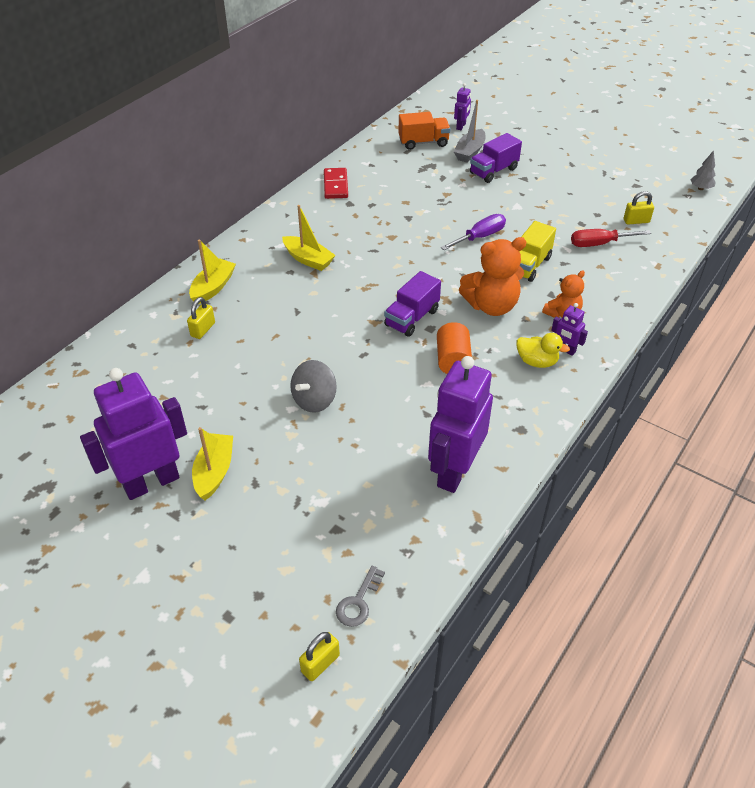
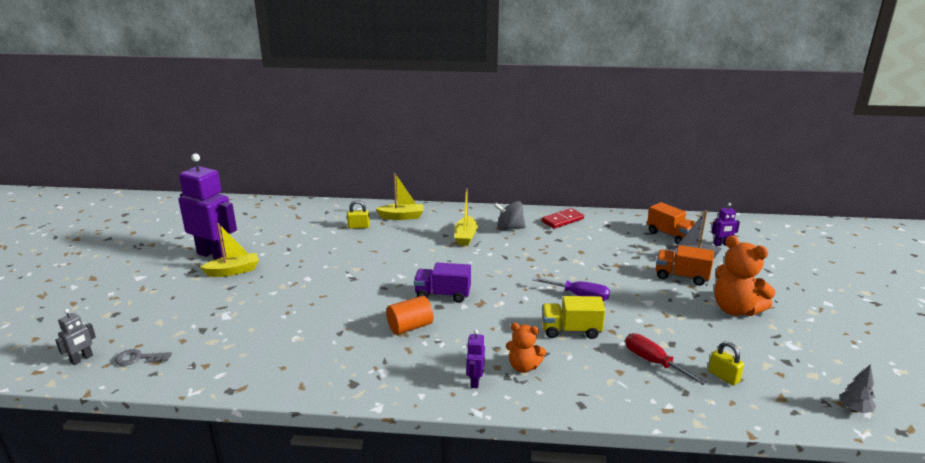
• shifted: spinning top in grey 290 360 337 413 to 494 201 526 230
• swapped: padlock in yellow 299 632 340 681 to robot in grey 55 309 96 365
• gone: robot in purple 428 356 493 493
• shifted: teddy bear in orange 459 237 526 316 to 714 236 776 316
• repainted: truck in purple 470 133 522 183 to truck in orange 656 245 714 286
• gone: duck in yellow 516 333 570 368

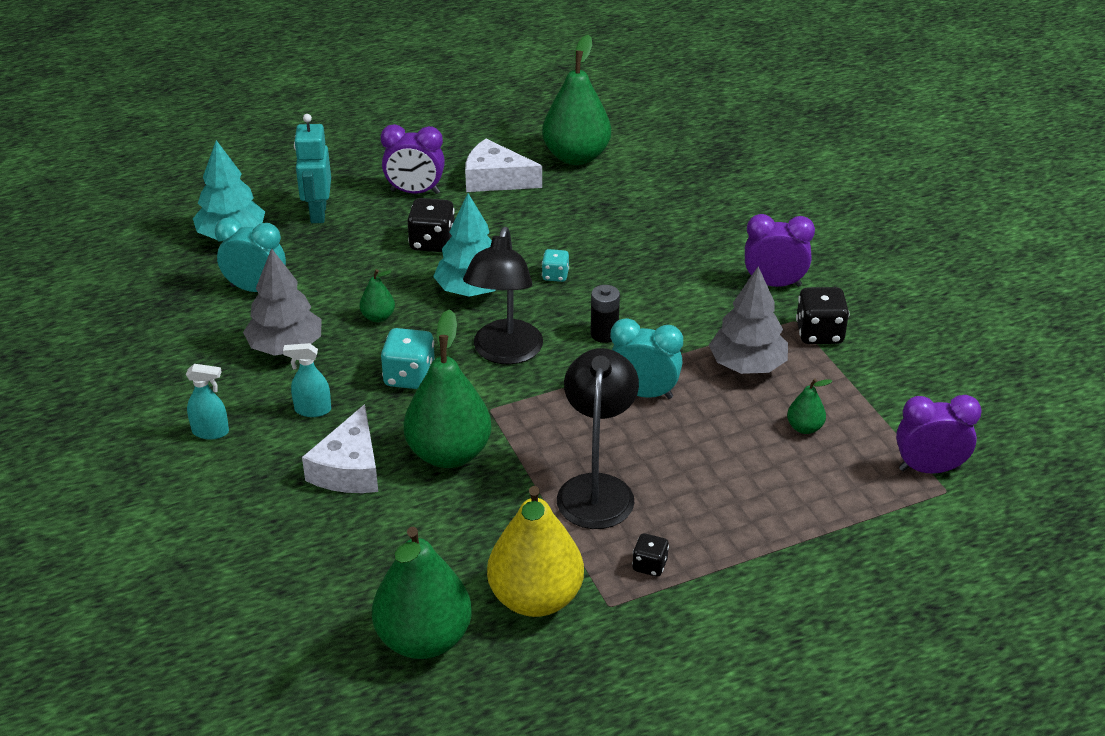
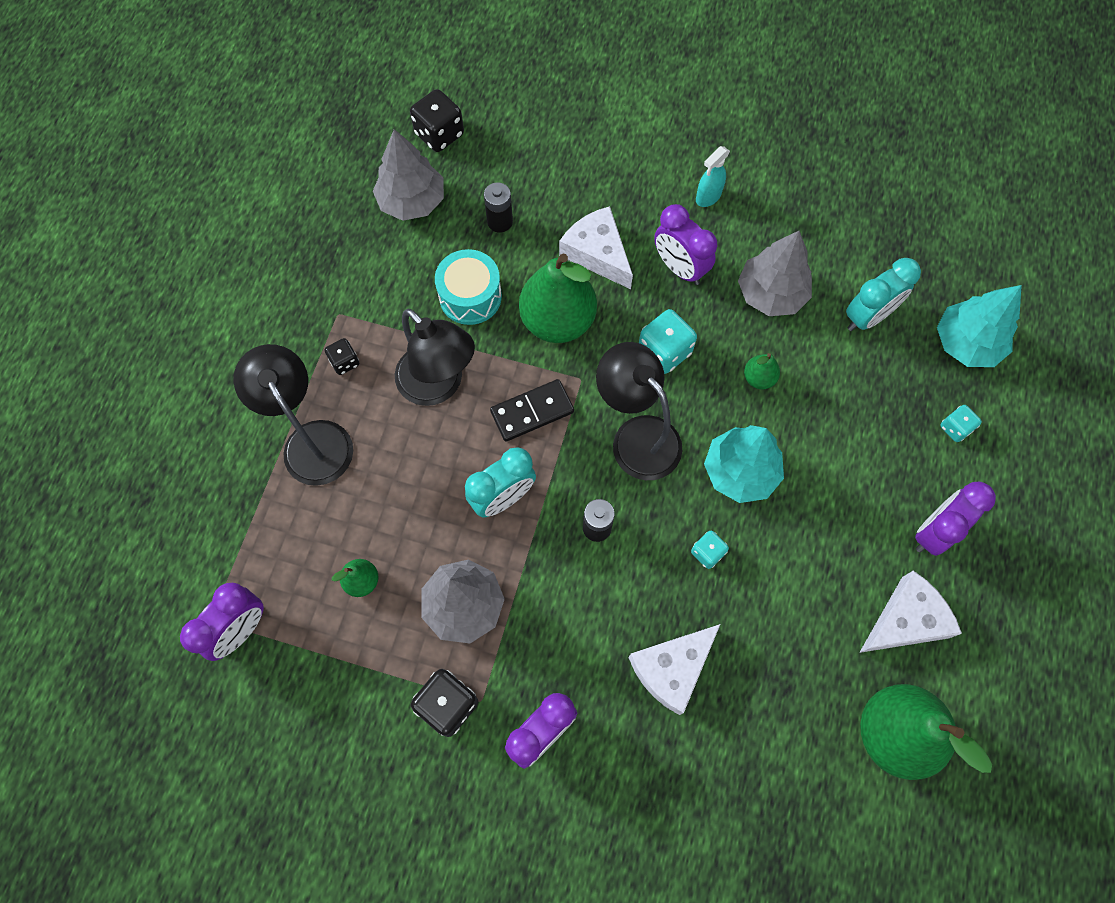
• swapped: spray bottle in turquoise 283 343 331 417 to clock in purple 654 204 717 285
• swapped: robot in turquoise 294 114 331 223 to dice in turquoise 940 405 982 442
• swapped: pear in green 372 527 472 659 to tree in grey 373 129 444 221
• shifted: dice in black 407 198 455 252 to 410 89 464 152
• gone: pear in yellow 487 486 584 617
• new: lamp in black 233 344 353 486
• new: drum in turquoise 435 249 502 325
• new: battery in black 484 182 513 233
• new: domino in black 490 379 574 442
• new: cheese in white 629 624 720 715

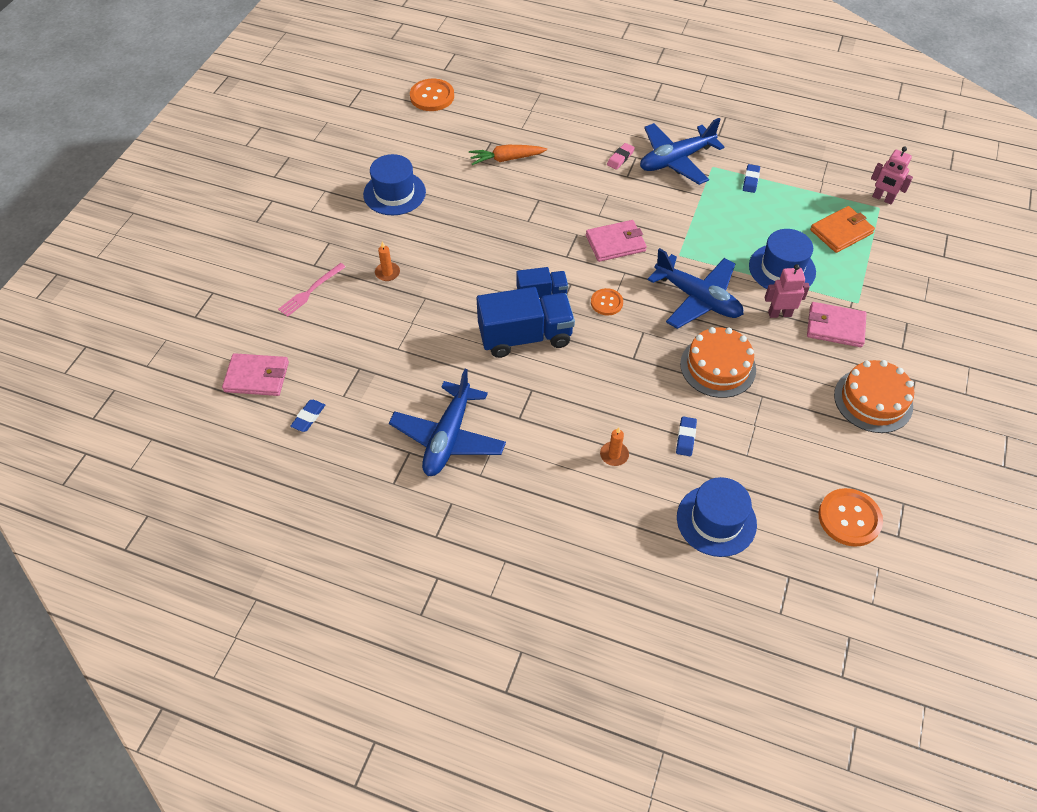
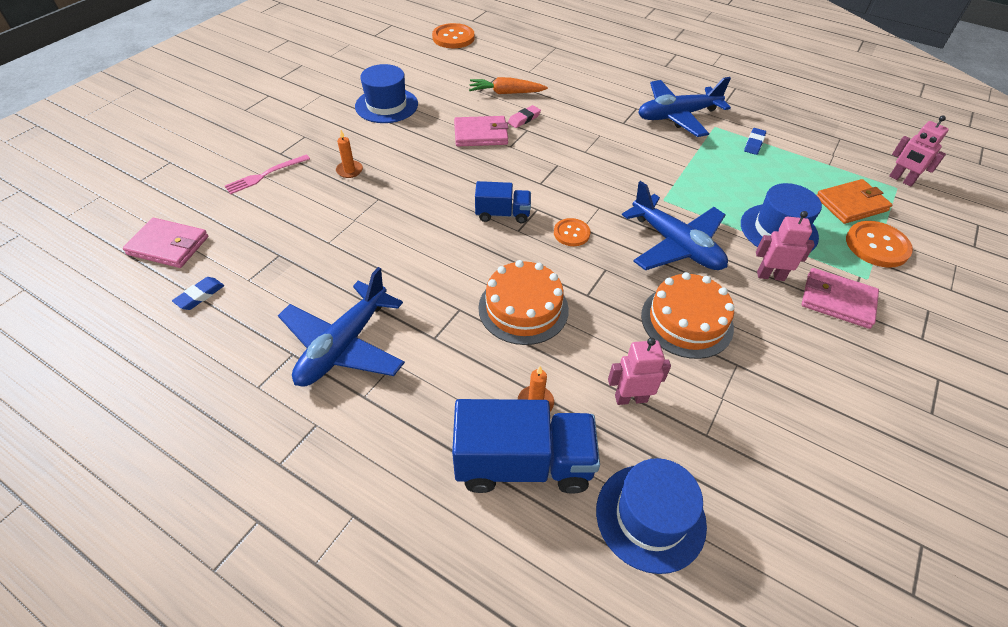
• shifted: truck in blue 477 287 575 358 to 452 399 600 494
• shifted: wallet in pink 586 220 647 262 to 454 116 508 146
• shifted: eraser in pink 607 143 635 170 to 508 105 541 128
• swapped: eraser in blue 676 416 697 456 to robot in pink 608 338 671 405
• shifted: button in orange 818 488 883 547 to 846 221 913 268
• shifted: cake in orange 834 360 914 433 to 478 260 569 345

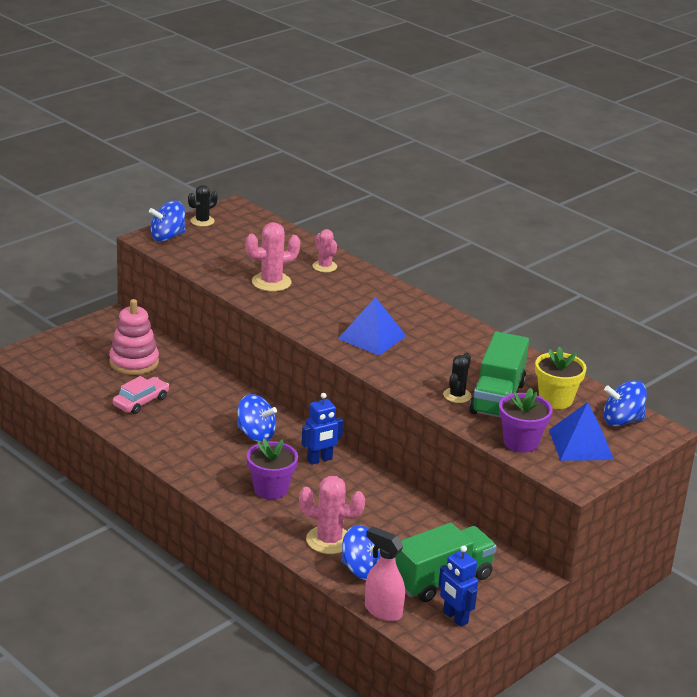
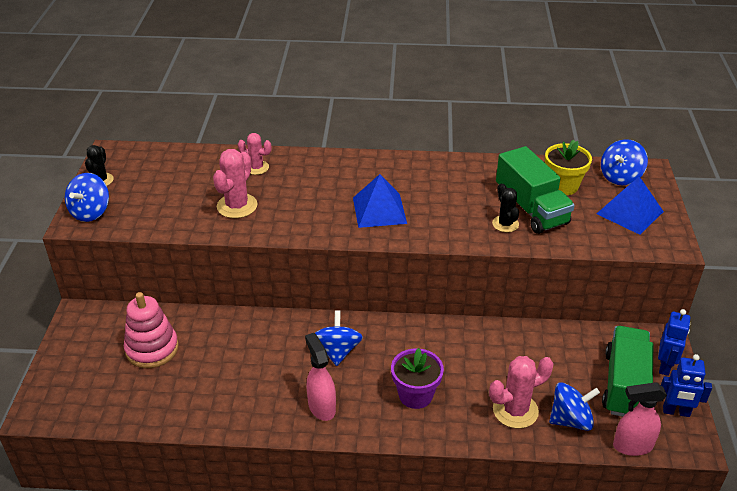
• gone: car in pink 113 376 169 414
• rotated: spinning top in blue 237 394 277 442 = 315 310 363 366 75 degrees counterclockwise
• shifted: robot in blue 301 393 343 465 to 658 309 690 376
• gone: flower pot in purple 499 388 553 453
• new: spray bottle in pink 305 333 336 421

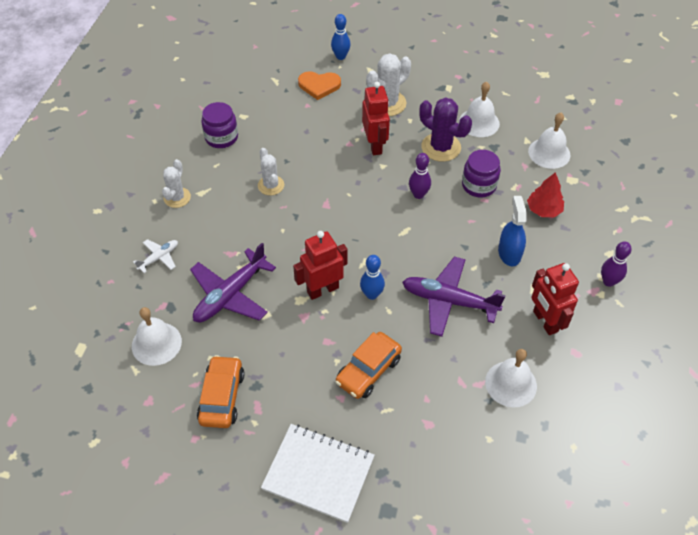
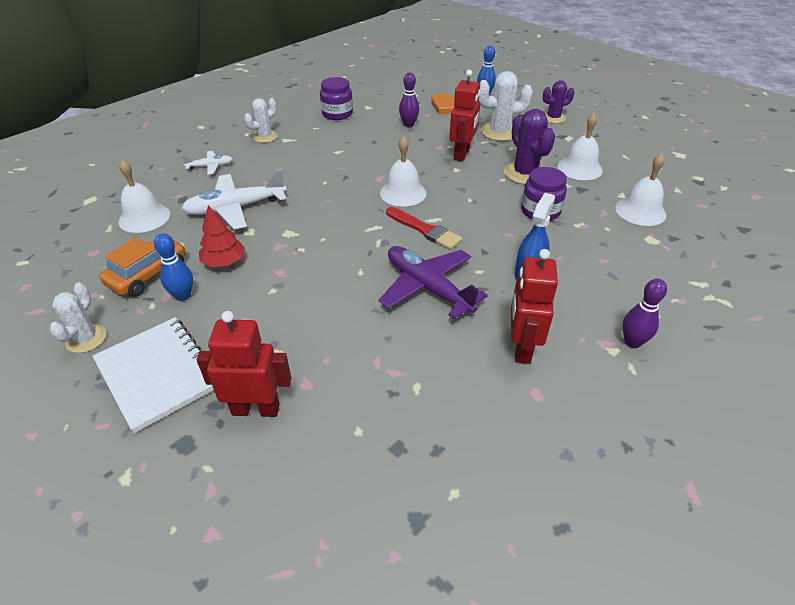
• repainted: plane in purple 190 243 276 323 to plane in white 181 168 286 230
• shifted: cactus in white 258 148 284 195 to 49 283 107 353
• shifted: robot in red 293 231 348 300 to 197 311 291 417
• gone: car in orange 335 332 402 399
• shifted: bowling pin in blue 360 255 385 300 to 154 233 193 301
• shifted: bowling pin in purple 409 153 431 199 to 399 73 419 127
• shifted: bell in white 485 349 537 408 to 380 136 427 206
• shifted: tree in red 527 172 564 217 to 199 205 245 267
• new: brush in red 386 207 463 250
• new: cactus in purple 543 81 574 123

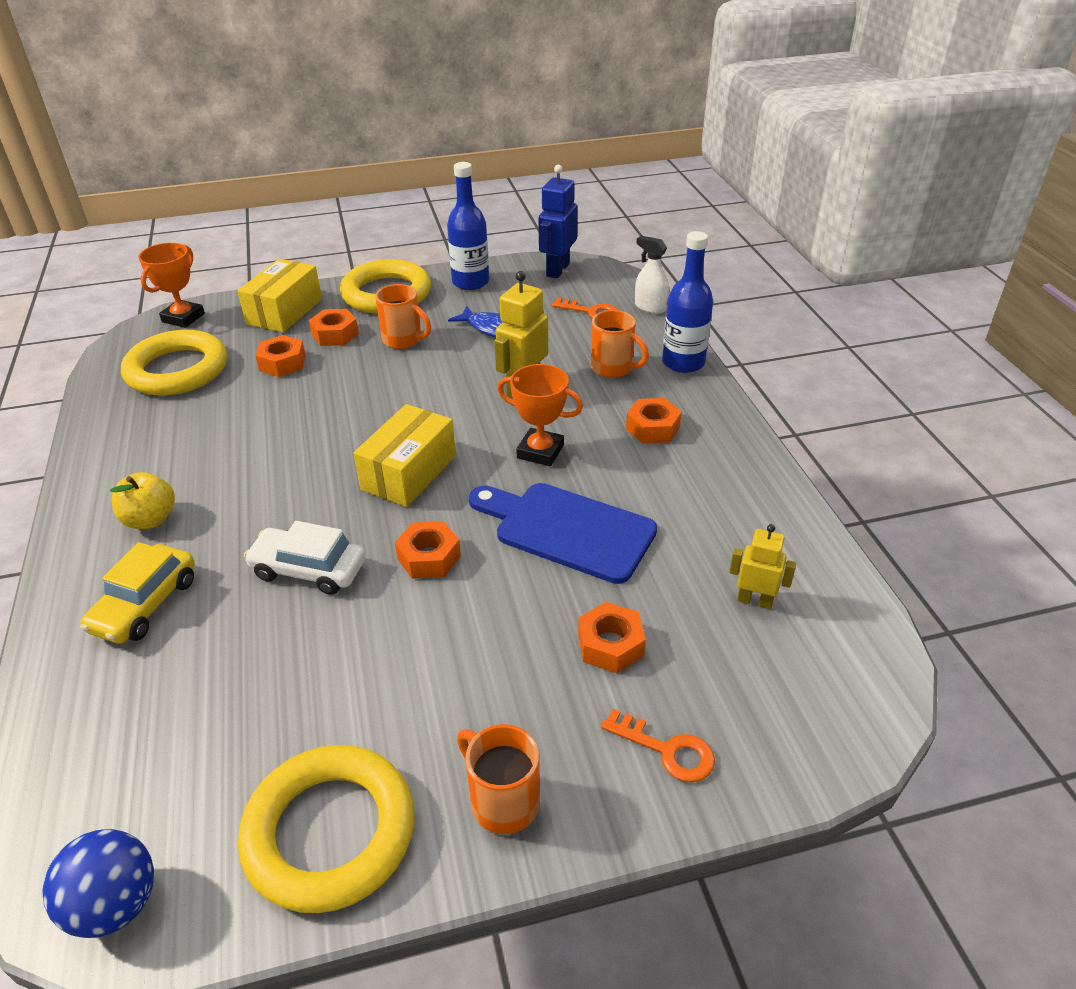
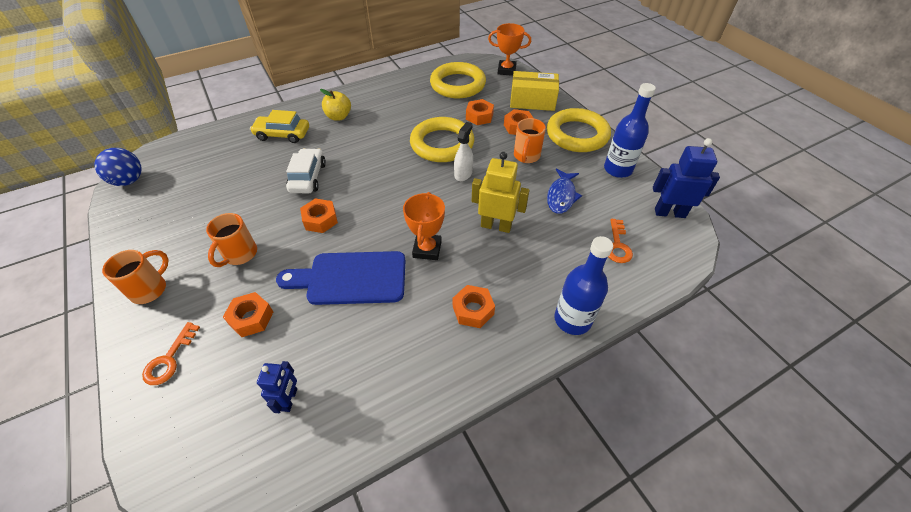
• shifted: ring in yellow 238 745 415 913 to 410 117 474 162
• gone: box in yellow 353 404 456 507
• rotated: cutting board in blue 469 483 657 584 = 276 251 406 305 105 degrees counterclockwise
• shifted: mug in orange 591 310 649 378 to 206 213 257 267
• shifted: spray bottle in white 635 236 669 314 to 454 122 473 181
• repainted: robot in yellow 729 524 796 609 to robot in blue 257 361 297 413

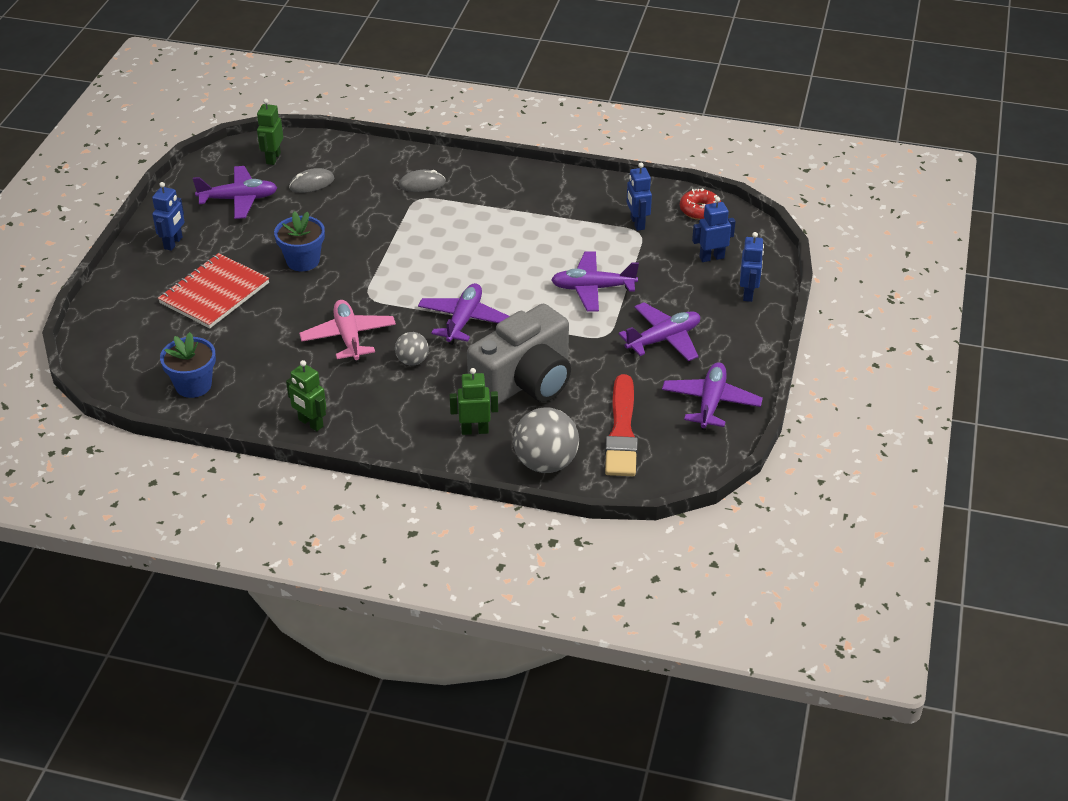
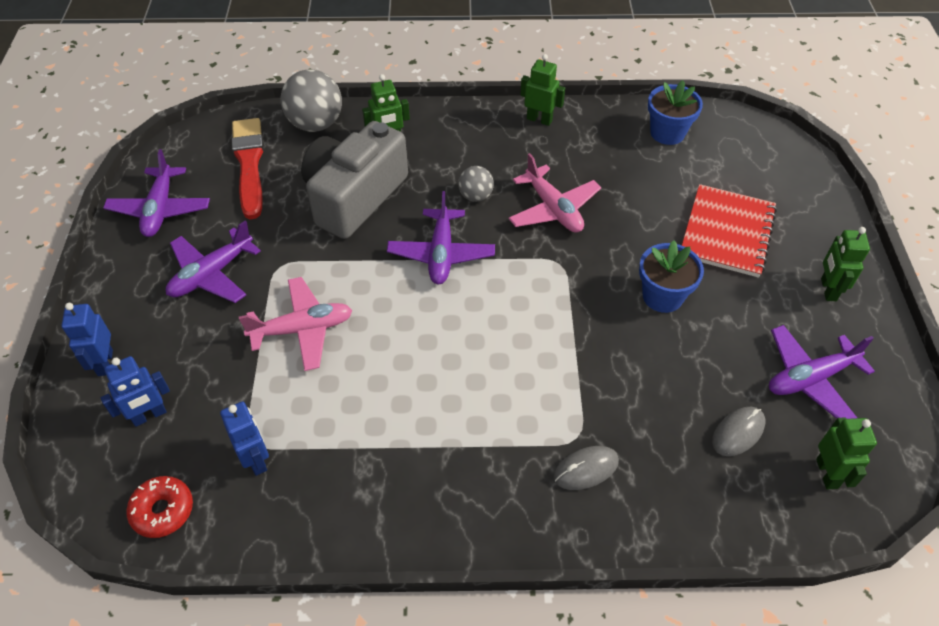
• repainted: robot in blue 152 182 185 251 to robot in green 821 227 870 301
• repainted: plane in purple 551 251 639 312 to plane in pink 239 277 352 371

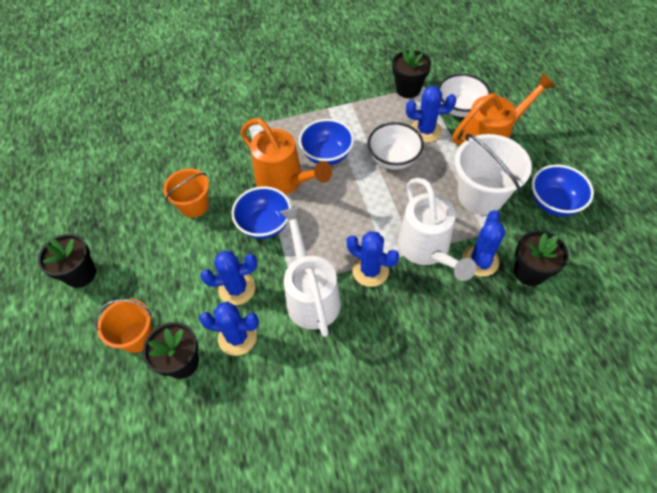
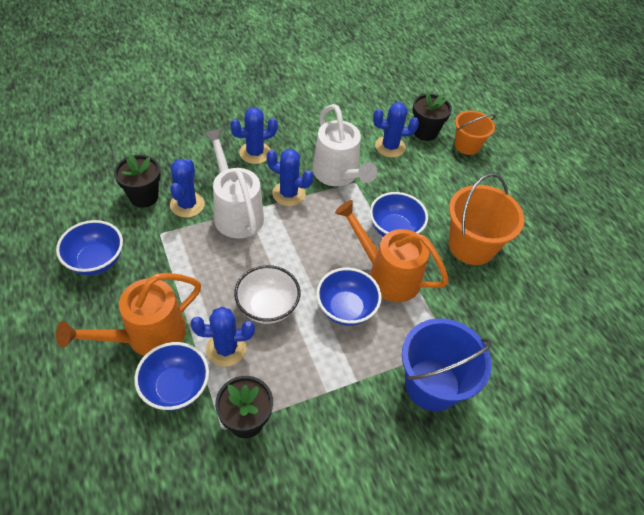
• gone: flower pot in black 38 234 96 288
• scaled: bucket in orange 163 169 209 218 = 449 173 524 265 x1.59
• shifted: cactus in blue 200 251 257 305 to 230 107 278 164
• repainted: bowl in white 438 74 491 117 to bowl in blue 134 342 209 411
• gone: bucket in white 455 134 532 215
• new: bucket in blue 402 318 492 411

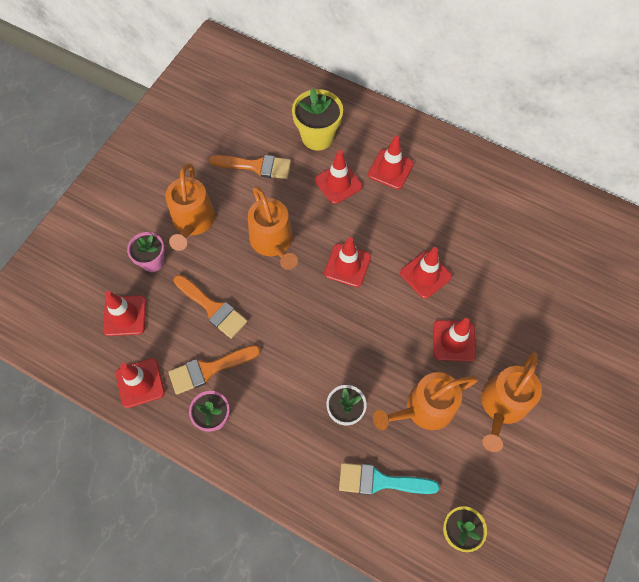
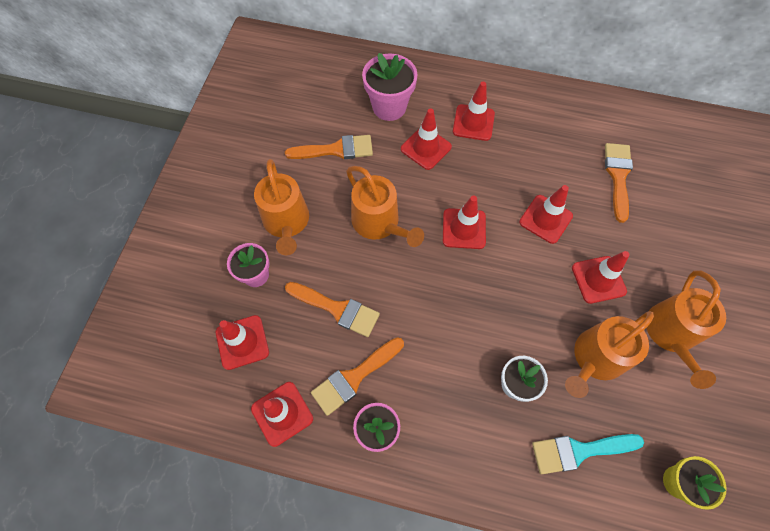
• repainted: flower pot in yellow 292 88 343 151 to flower pot in pink 362 53 417 121
• new: brush in orange 605 143 633 223

